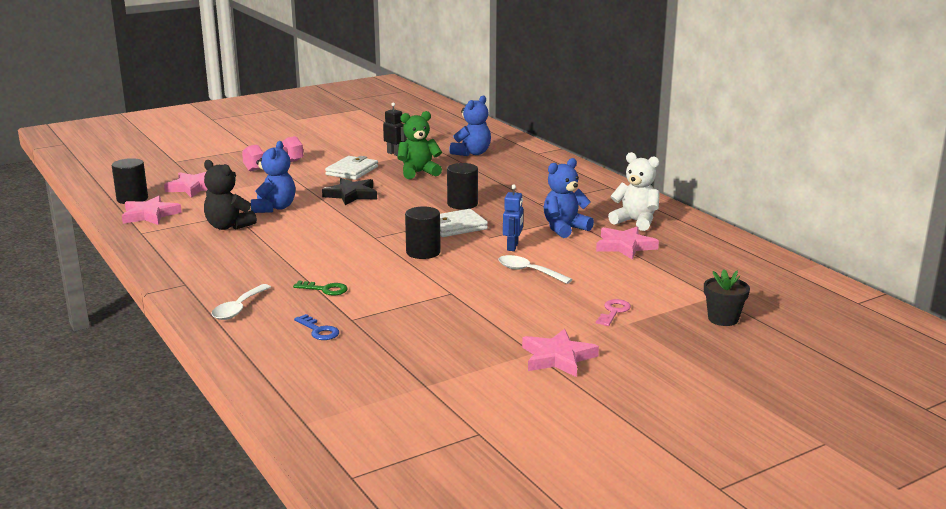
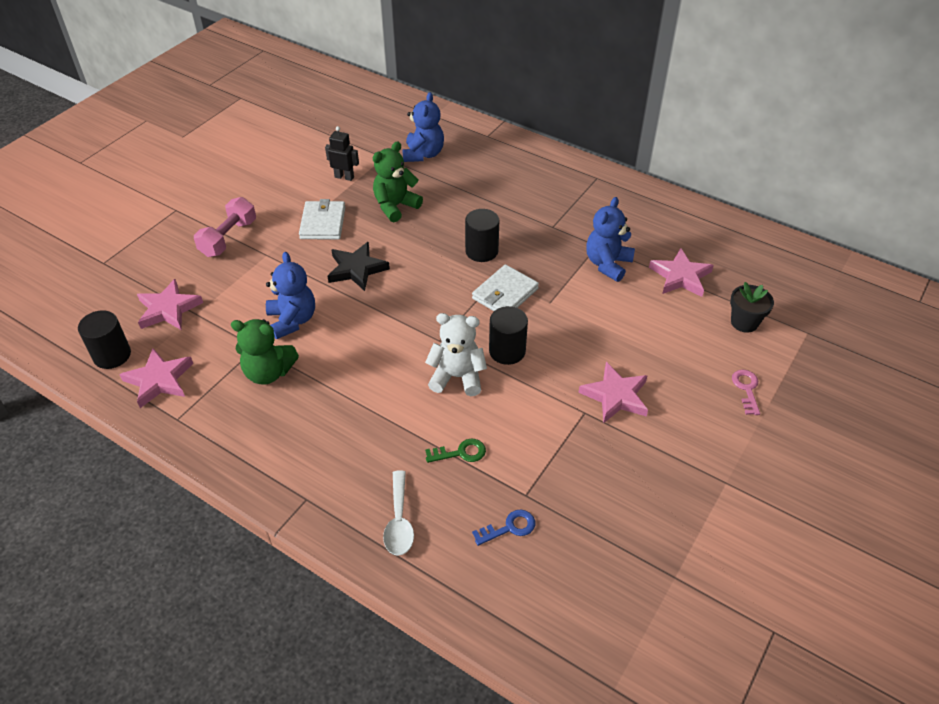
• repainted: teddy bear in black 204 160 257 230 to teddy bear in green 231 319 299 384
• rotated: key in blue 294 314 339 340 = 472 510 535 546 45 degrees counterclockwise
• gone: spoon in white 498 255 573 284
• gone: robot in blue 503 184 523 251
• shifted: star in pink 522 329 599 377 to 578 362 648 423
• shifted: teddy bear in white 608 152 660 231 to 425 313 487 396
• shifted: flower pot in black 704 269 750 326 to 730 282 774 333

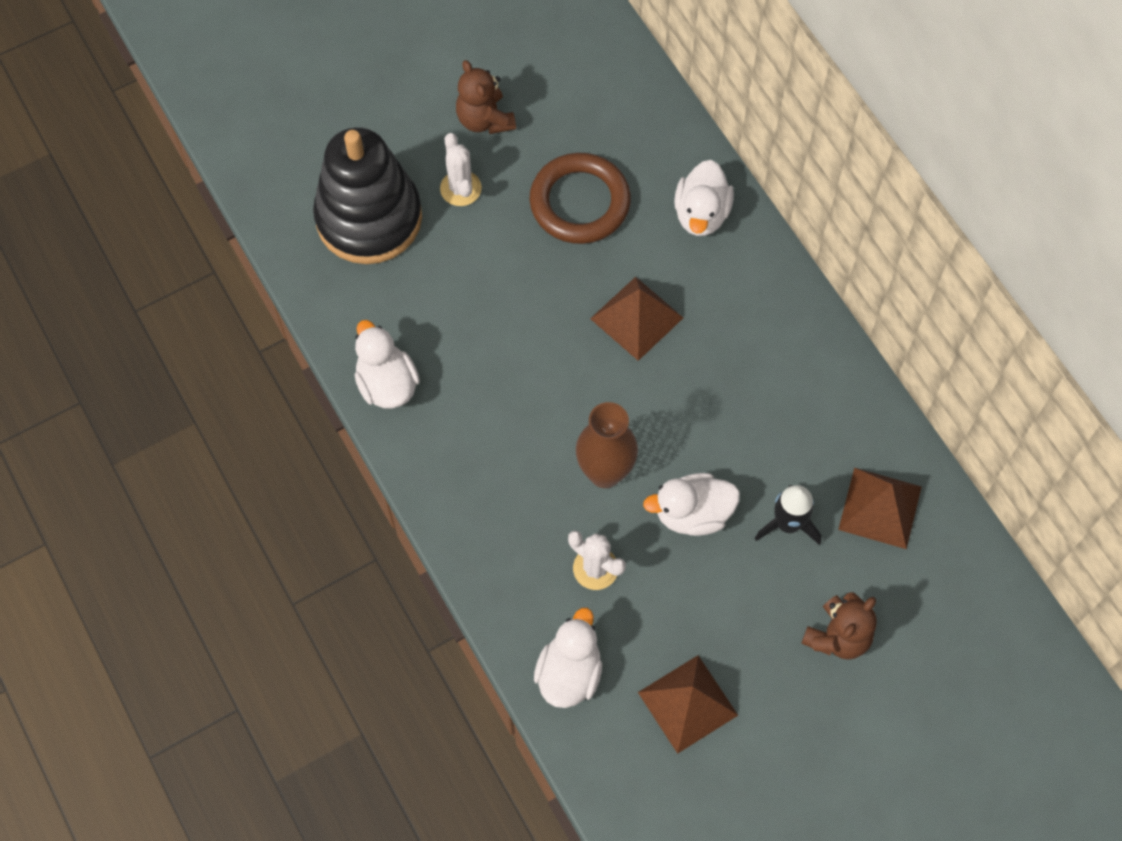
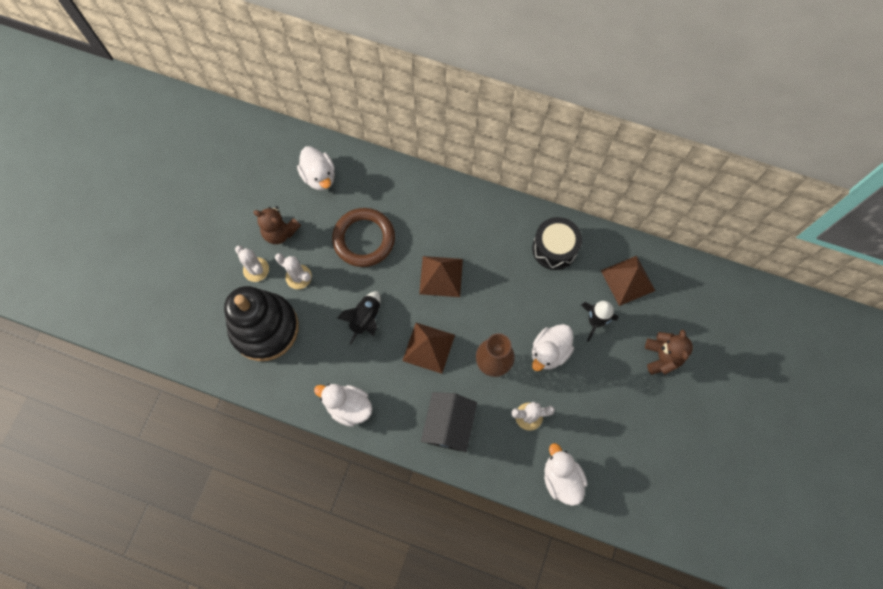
• shifted: pyramid in brown 638 655 738 754 to 402 323 455 374
• shifted: duck in white 674 160 734 236 to 297 146 335 190
• new: cactus in white 235 245 269 282
• new: rocket in black 337 291 381 345
• new: house in black 421 392 477 452
• new: drum in black 532 217 582 270

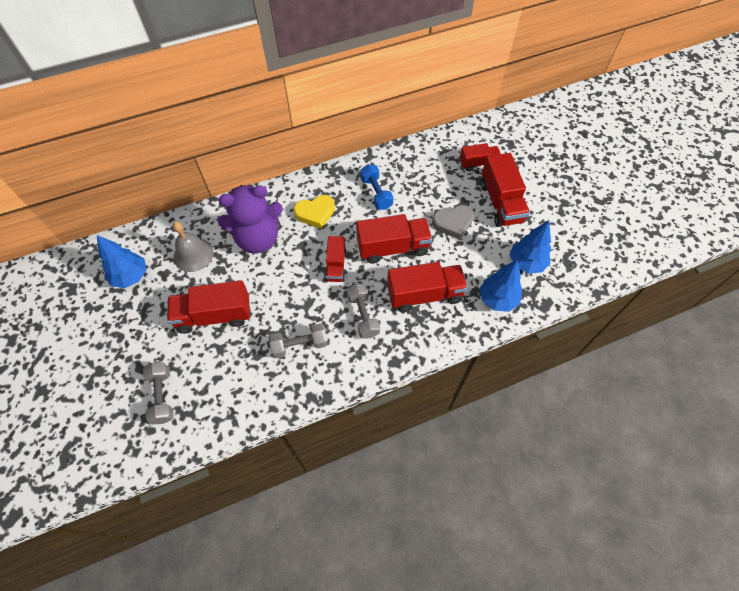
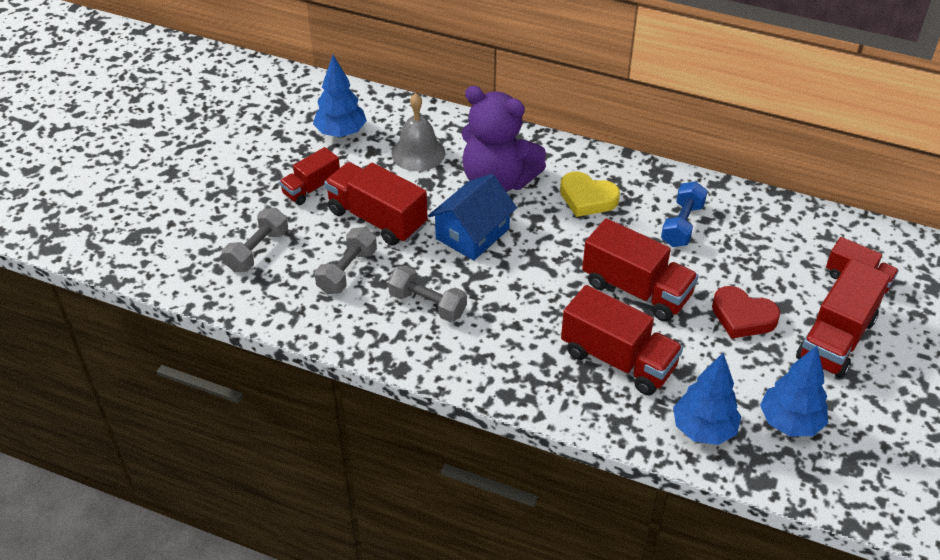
• shifted: truck in red 325 236 347 282 to 279 147 340 205
• shifted: dumbbell in grey 347 283 380 339 to 315 227 377 294
• repainted: heart in grey 432 205 474 239 to heart in red 712 286 780 339
• new: house in blue 428 174 517 261

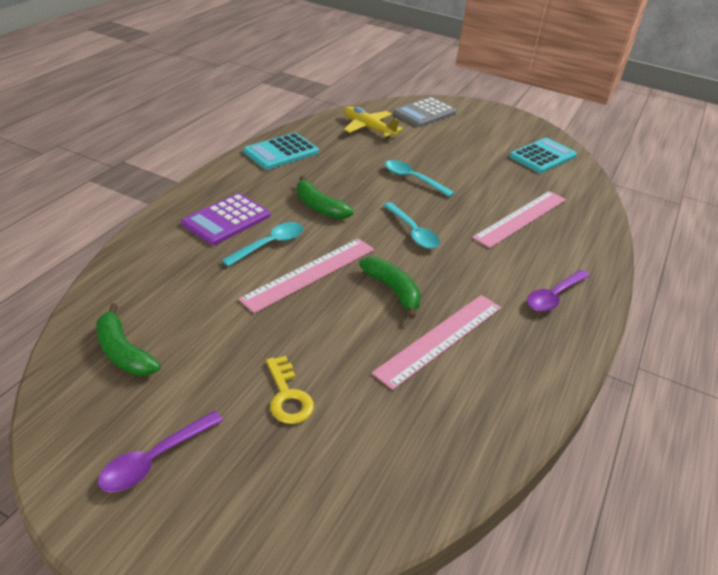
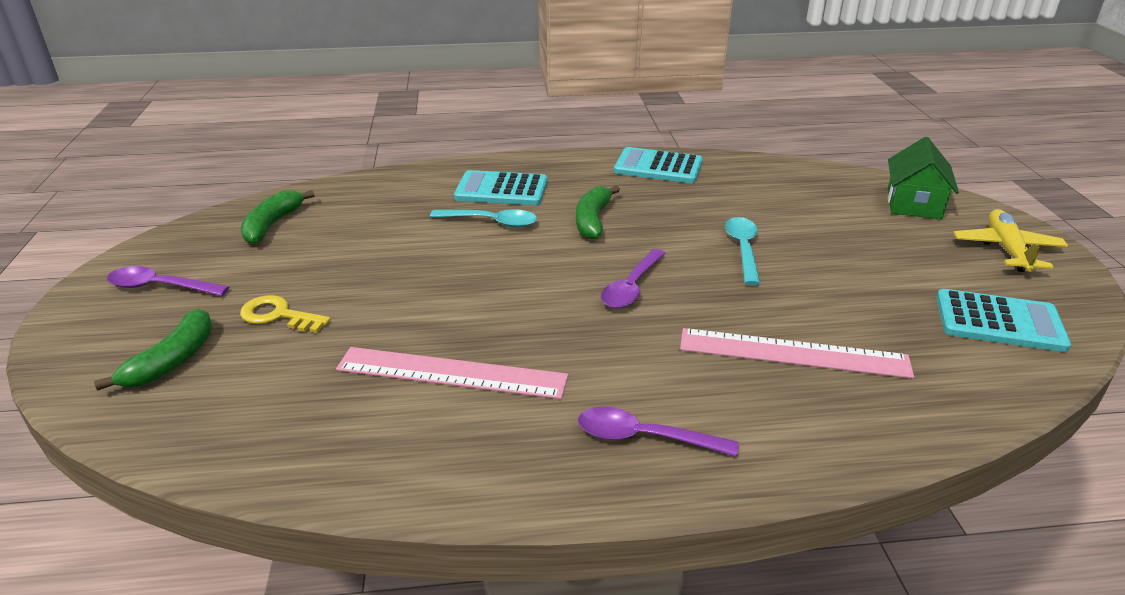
• repainted: calculator in purple 181 193 270 245 to calculator in turquoise 454 170 547 205
• gone: ruler in pink 238 238 374 313
• rotated: key in yellow 266 356 314 424 = 240 295 331 333 75 degrees clockwise
• shifted: plane in yellow 343 107 403 138 to 953 209 1068 272
• shifted: banana in green 359 257 421 319 to 94 309 213 391
• repainted: spoon in turquoise 383 202 440 249 to spoon in purple 601 249 666 309
• swapped: calculator in grey 393 97 457 127 to house in green 888 137 959 219

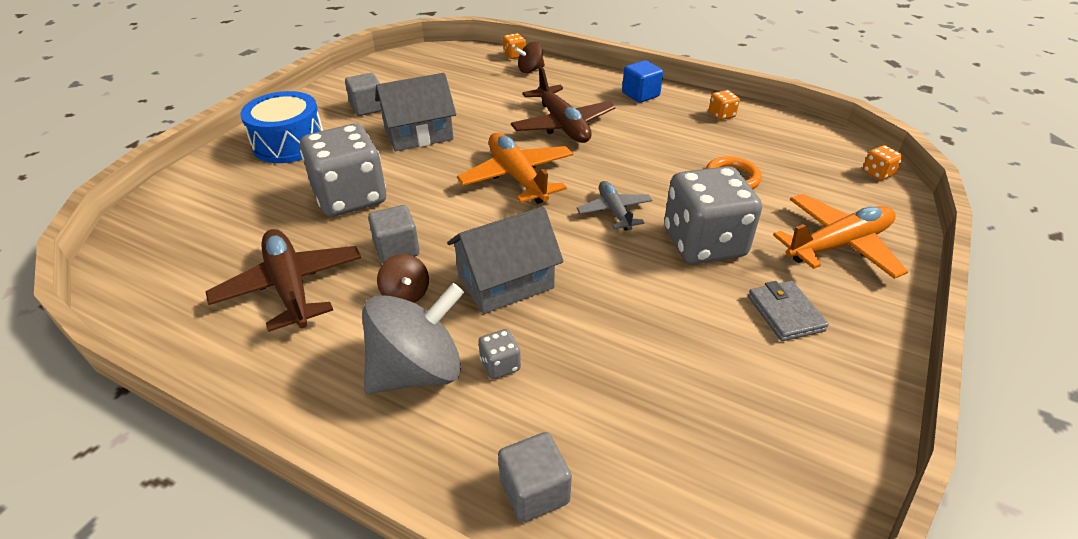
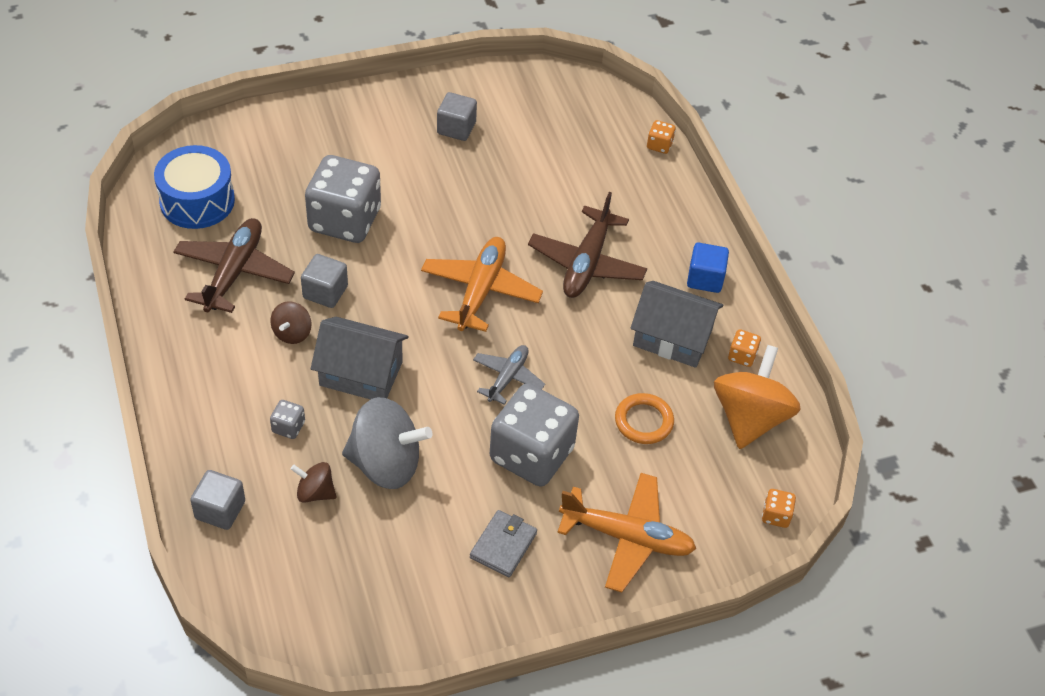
• shifted: drum in blue 240 91 323 163 to 154 145 235 229
• shifted: spinning top in grey 362 283 464 394 to 342 397 433 489
• shifted: house in grey 375 73 456 151 to 630 281 723 368
• shifted: spinning top in brown 515 42 545 73 to 291 462 336 503
• new: spinning top in orange 714 345 801 449

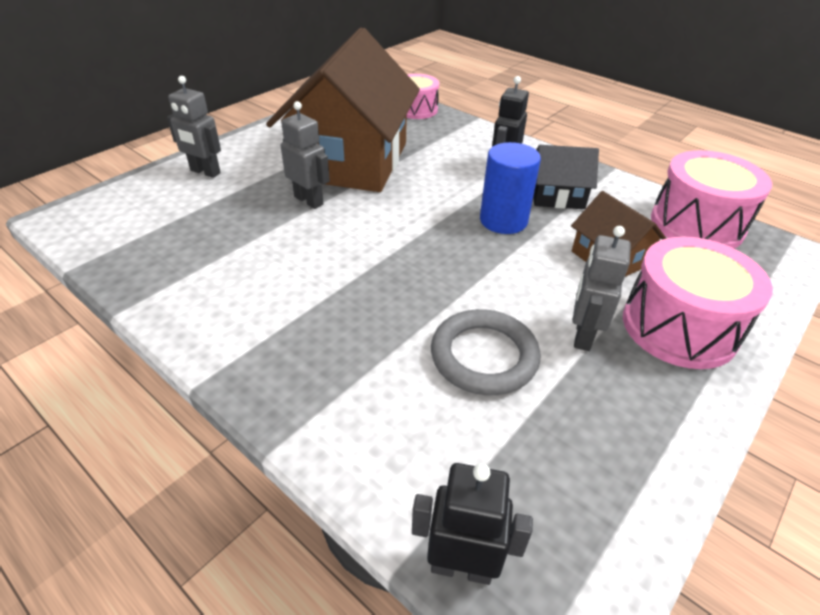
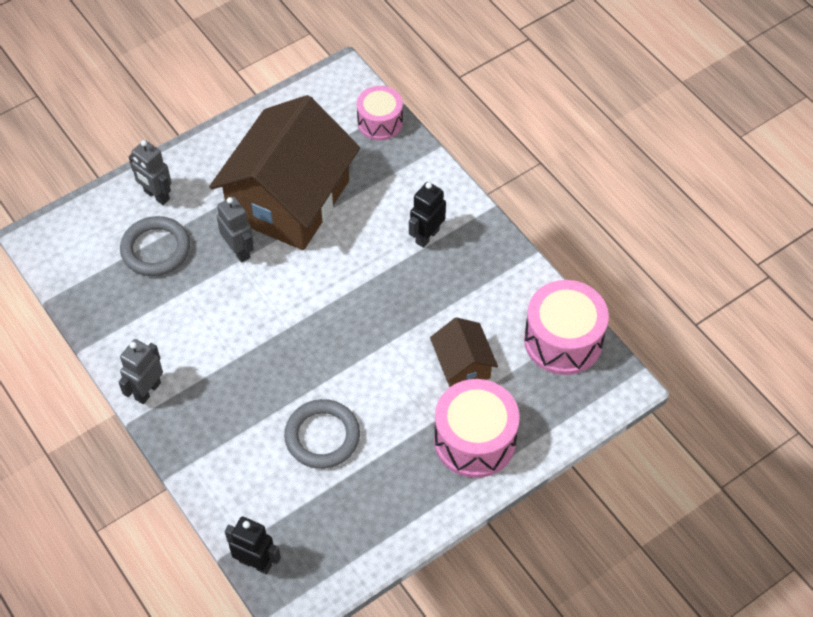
• gone: cylinder in blue 480 142 541 234
• gone: house in black 533 145 599 209
• shifted: robot in grey 573 226 631 351 to 119 339 163 404
• new: ring in grey 120 216 190 276

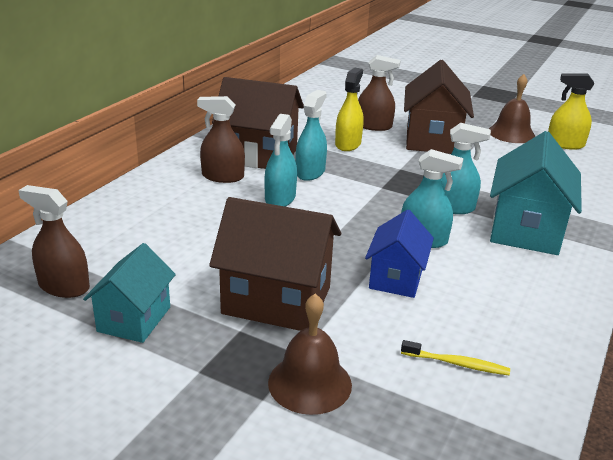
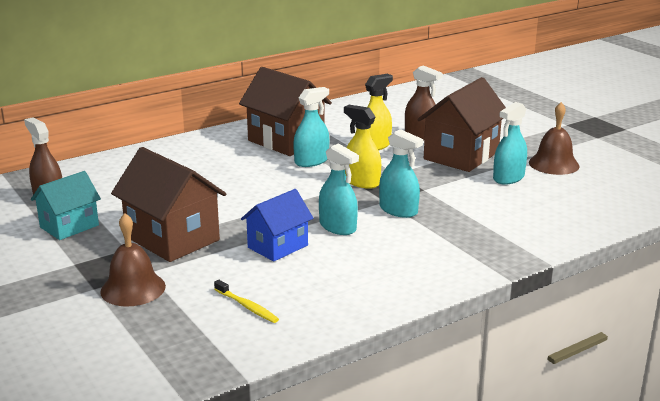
• gone: spray bottle in brown 197 96 245 183
• shifted: spray bottle in turquoise 264 114 297 207 to 493 102 527 184
• gone: house in turquoise 490 131 582 255
• shifted: spray bottle in yellow 548 73 594 150 to 344 105 381 189

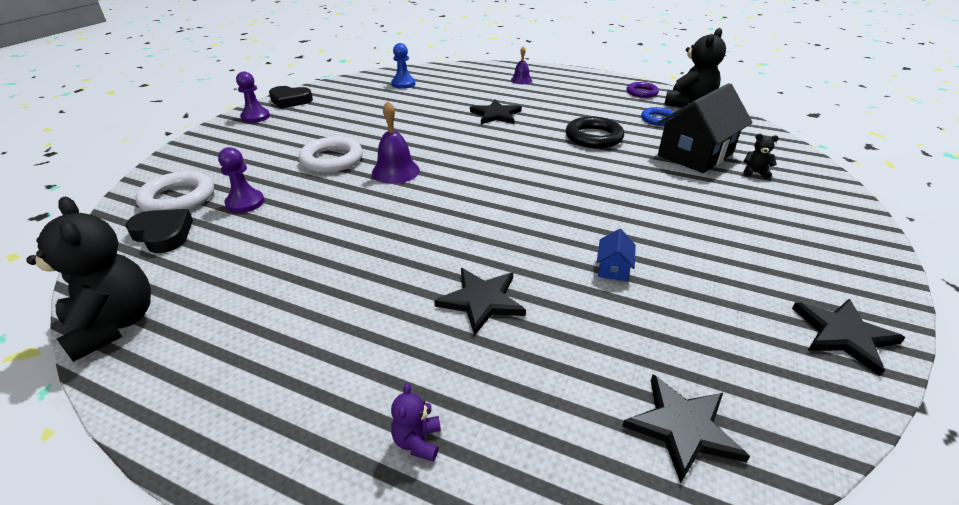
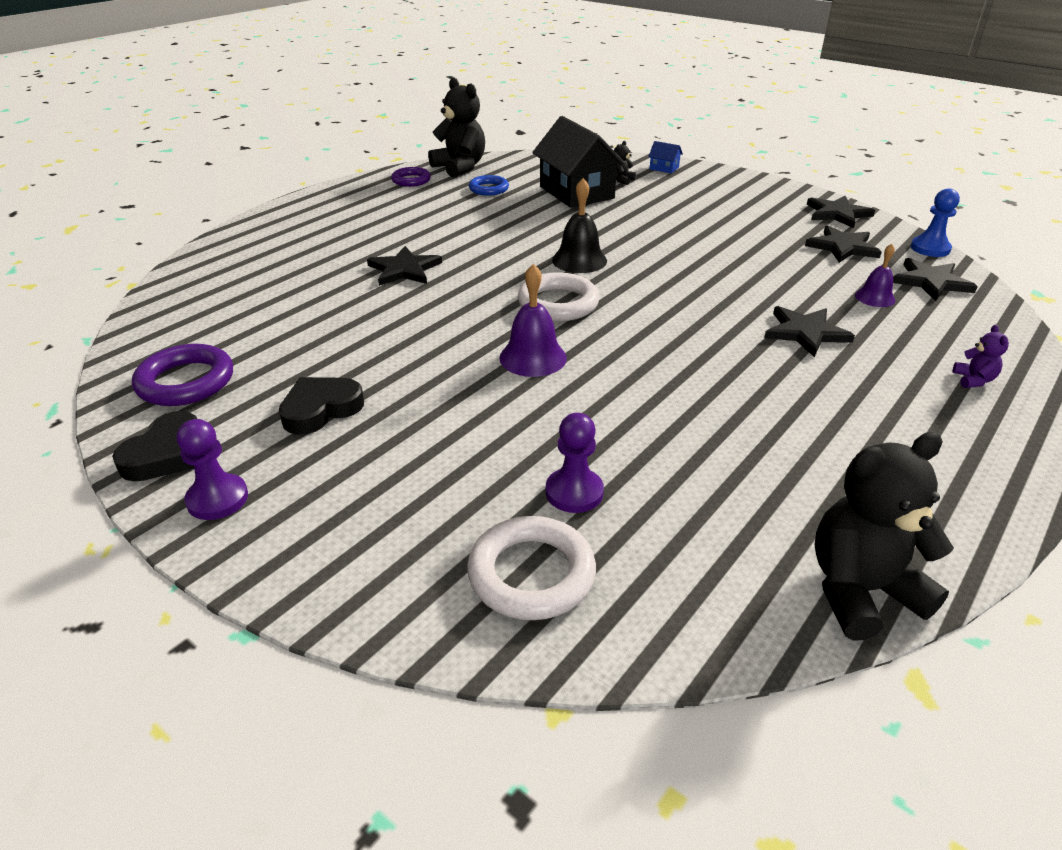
• shifted: heart in black 125 209 193 253 to 279 377 364 435
• shifted: ring in white 299 137 363 173 to 518 272 600 321
• shifted: pawn in blue 391 43 415 89 to 911 189 960 257
• rotated: teddy bear in purple 391 383 441 462 = 953 325 1009 388 105 degrees counterclockwise
• shifted: bell in purple 511 46 532 84 to 855 244 895 307
• gone: ring in black 566 117 624 149
• shifted: house in blue 597 229 636 282 to 648 141 683 174
• new: ring in purple 132 344 233 406
• new: bell in black 552 178 607 273
• new: star in black 805 225 882 263

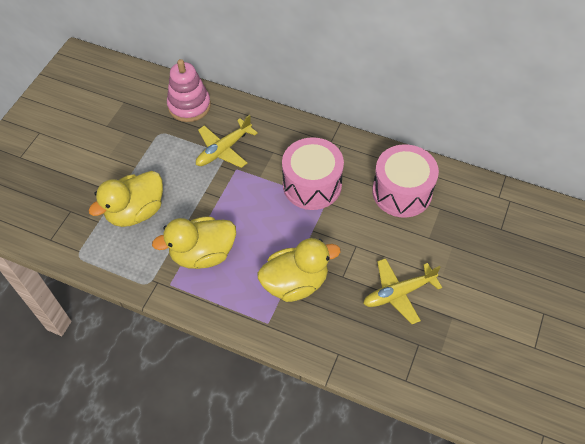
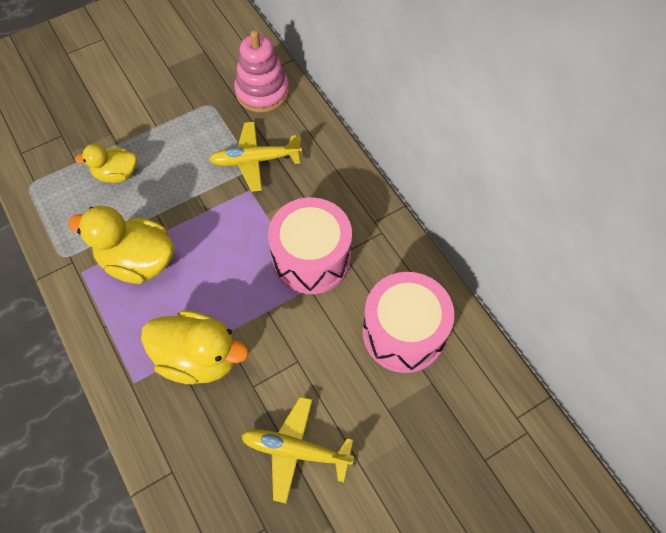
• scaled: duck in yellow 88 171 163 227 = 75 144 137 183 x0.60

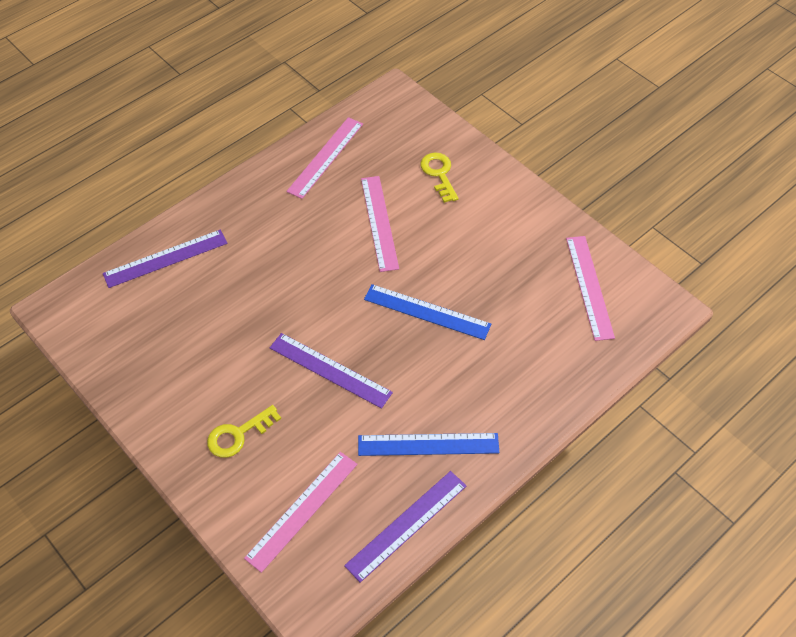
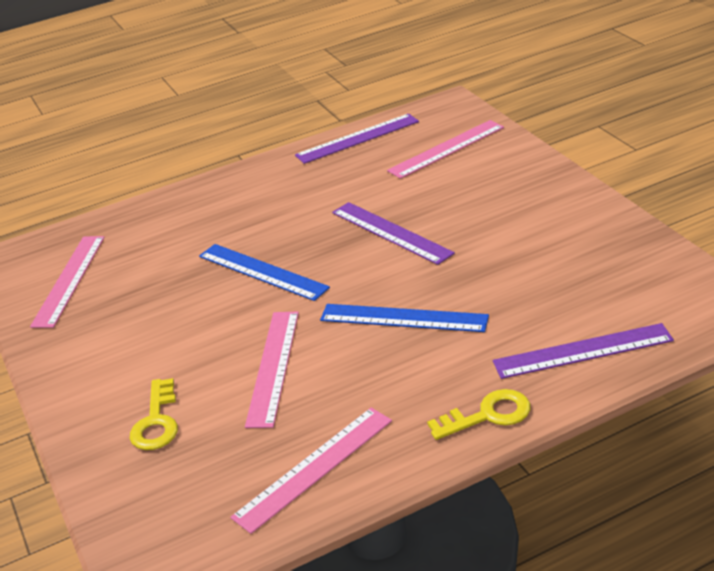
• shifted: key in yellow 207 405 281 458 to 427 389 531 440
• shifted: ruler in blue 358 433 499 456 to 320 304 489 332

